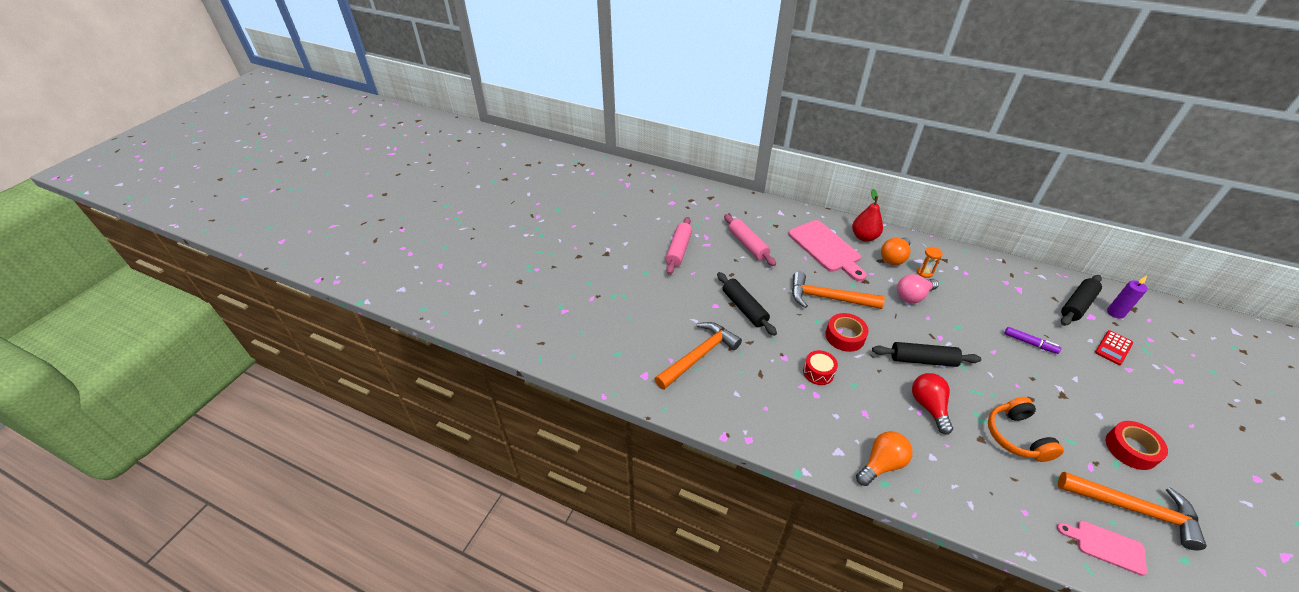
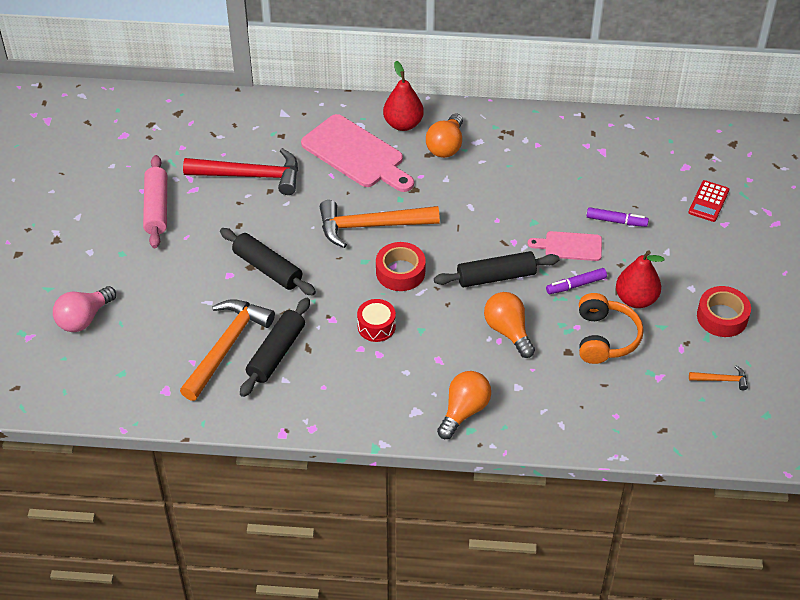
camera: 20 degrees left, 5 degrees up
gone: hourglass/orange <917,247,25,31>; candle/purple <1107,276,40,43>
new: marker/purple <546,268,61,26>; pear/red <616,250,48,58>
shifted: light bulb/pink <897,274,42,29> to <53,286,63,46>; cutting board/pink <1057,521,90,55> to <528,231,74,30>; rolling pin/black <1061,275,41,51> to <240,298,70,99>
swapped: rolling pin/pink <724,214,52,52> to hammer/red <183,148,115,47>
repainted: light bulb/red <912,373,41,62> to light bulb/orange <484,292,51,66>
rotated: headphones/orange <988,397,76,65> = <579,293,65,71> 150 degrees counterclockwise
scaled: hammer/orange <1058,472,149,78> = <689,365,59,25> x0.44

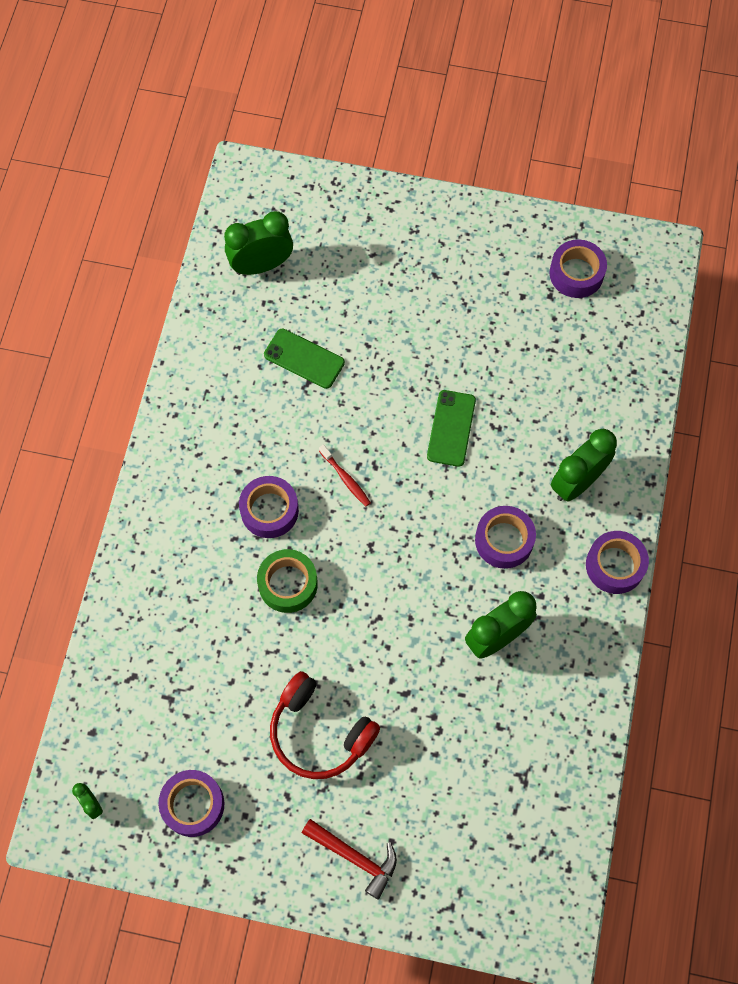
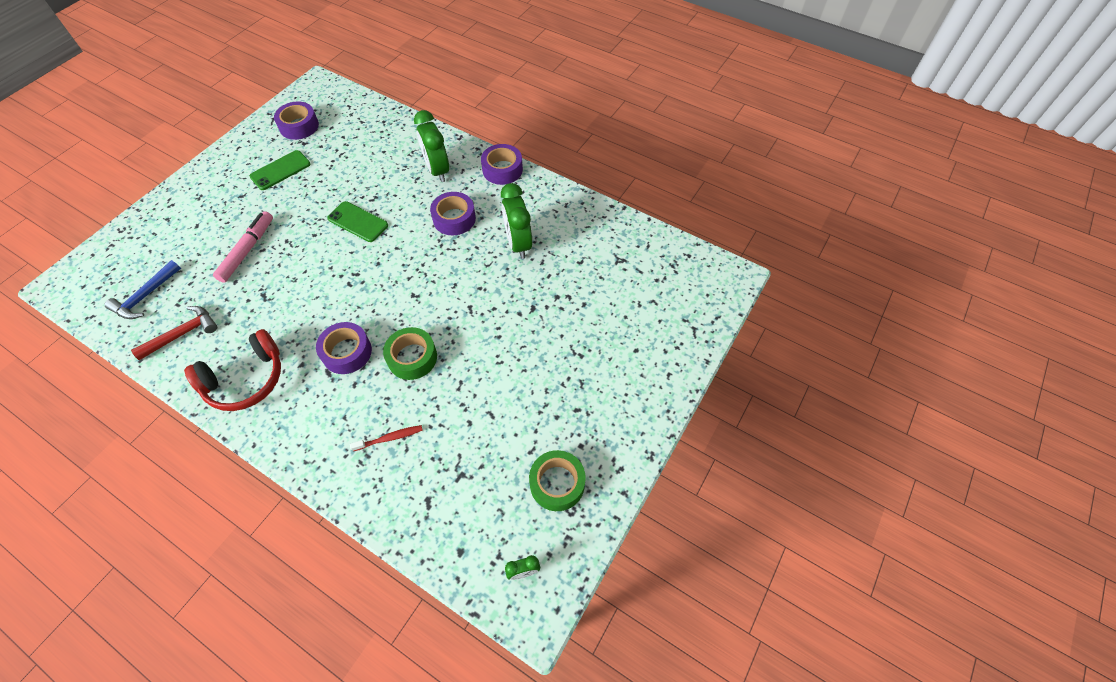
camera: 70 degrees left, 10 degrees down
new: marker/pink <213,211,60,72>
shifted: phone/green <264,329,81,60> to <250,150,60,40>; headphones/red <270,671,110,108> to <184,329,97,82>; hammer/red <302,819,95,81> to <131,306,86,54>; toothbrush/red <319,445,52,62> to <350,425,73,26>
swapped: clock/green <224,211,69,64> to hammer/blue <104,260,77,59>
repainted: tape/purple <158,770,66,67> to tape/green <529,450,57,61>

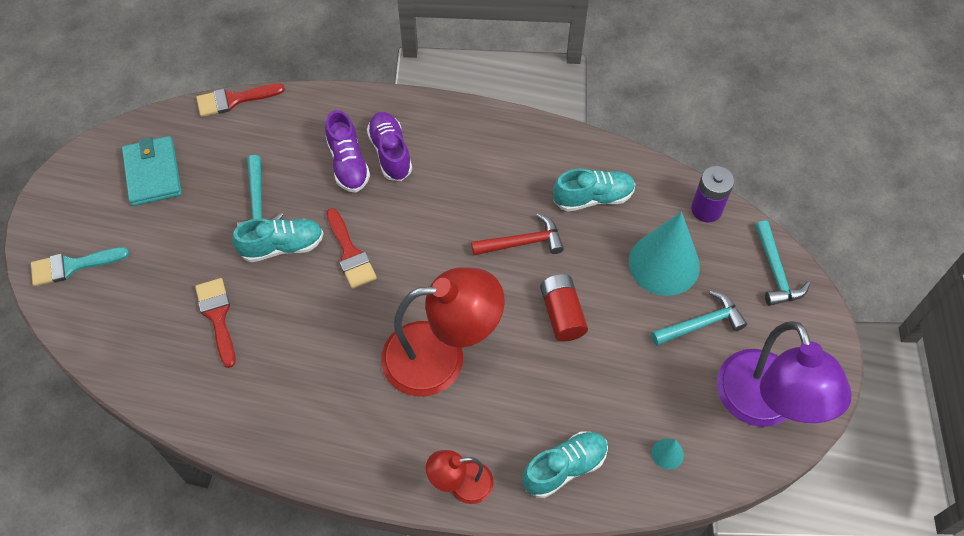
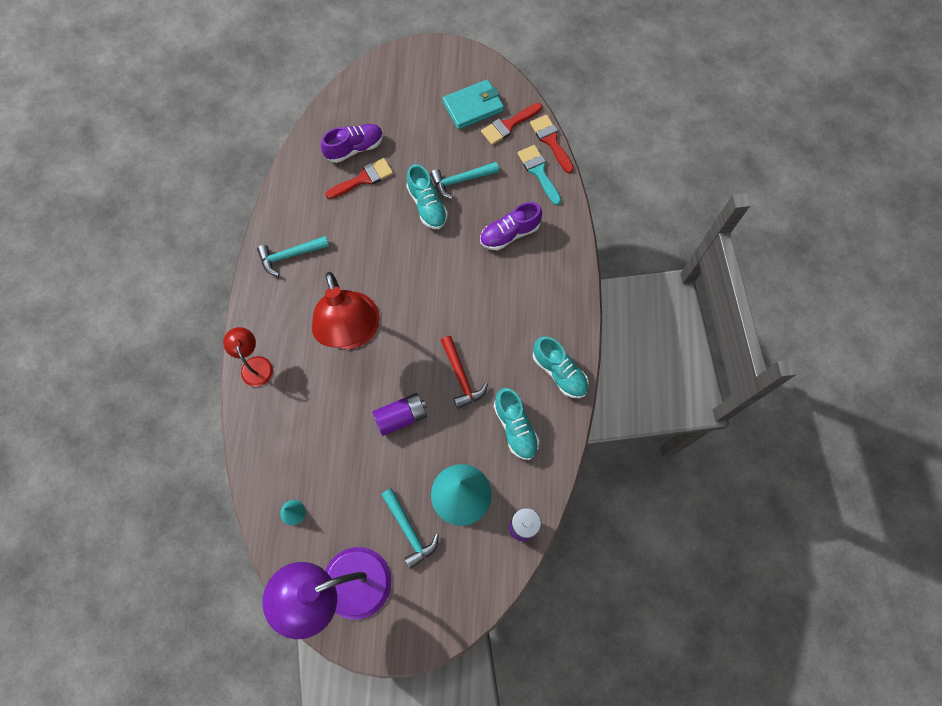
camera: 80 degrees right, 10 degrees up
shifted: brush/turquoise <31,247,98,39> to <518,145,43,60>; brush/red <326,208,51,81> to <481,103,61,42>; shoe/purple <367,112,45,69> to <321,124,62,39>; shoe/turquoise <522,431,86,67> to <533,336,56,62>; hammer/turquoise <755,220,55,86> to <257,236,72,40>
repainted: battery/red <540,274,48,68> to battery/purple <372,393,55,43>

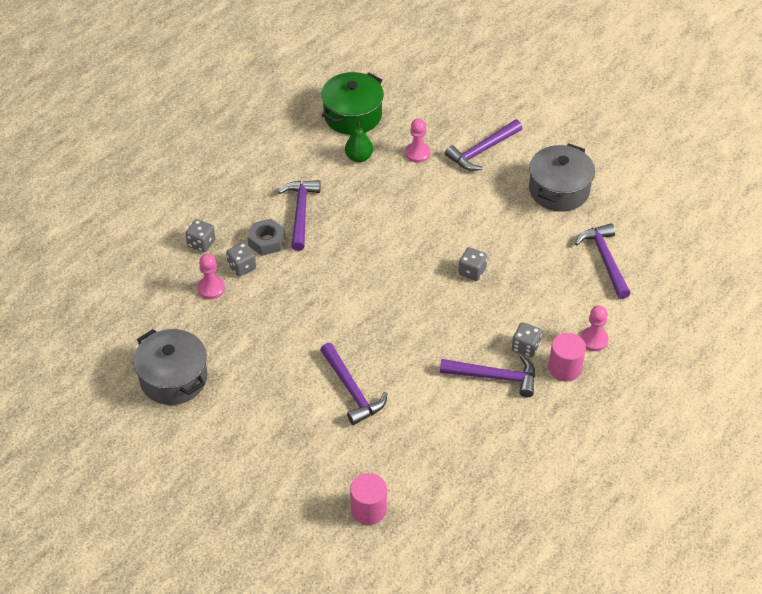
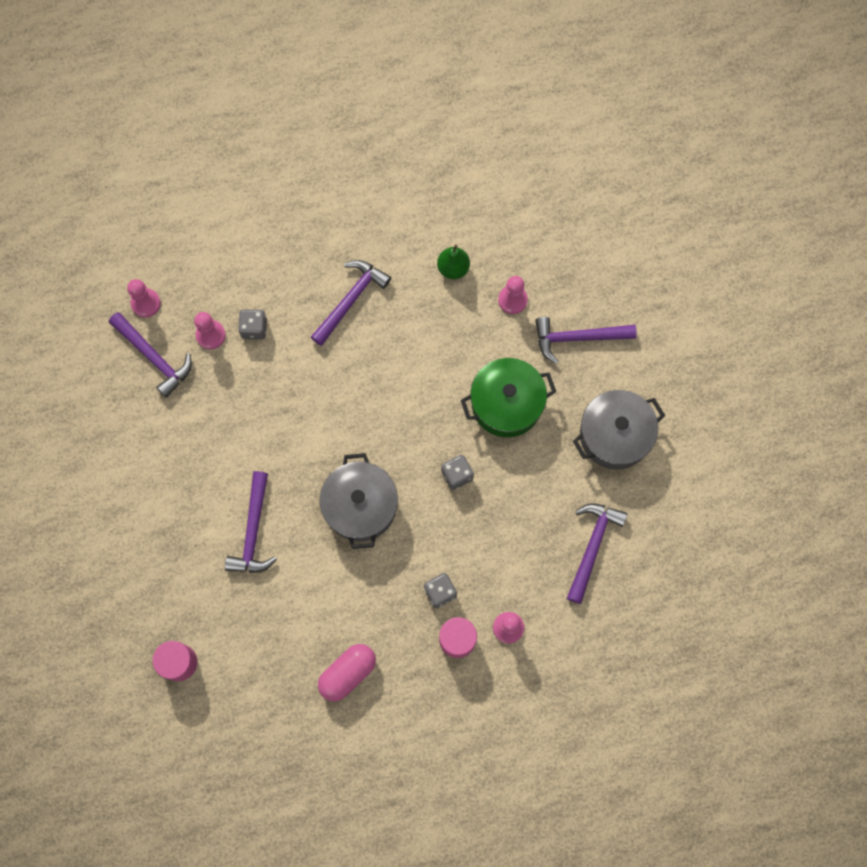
camera: 35 degrees right, 25 degrees up
gone: dice/grey <185,219,31,33>; nut/grey <247,219,38,37>
new: pawn/pink <127,279,34,38>; capsule/pink <318,644,58,57>
shifted: pot/grey <133,329,75,76> to <320,453,78,96>; pot/green <321,72,63,63> to <461,358,95,79>; hammer/purple <440,355,95,42> to <109,312,83,86>

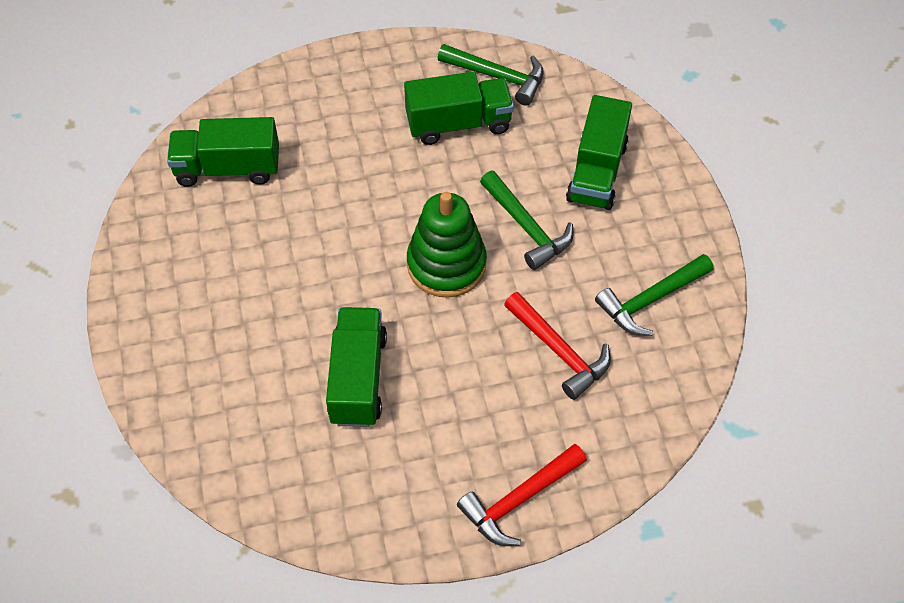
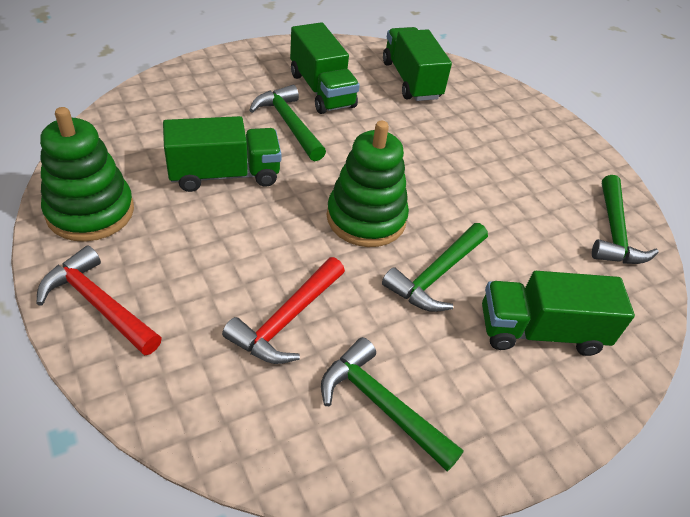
camera: 70 degrees right, 10 degrees down
new: stacking toy/green <40,107,94,135>; hammer/green <249,85,77,76>
shifted: truck/green <404,72,110,73> to <290,22,70,92>

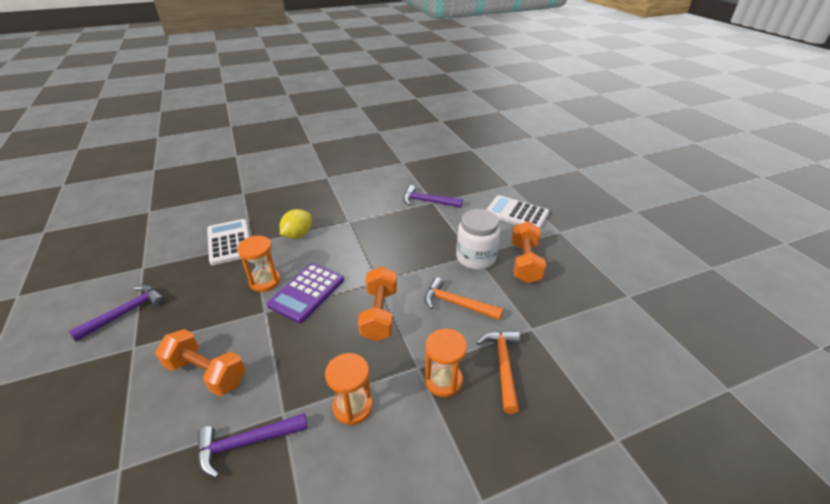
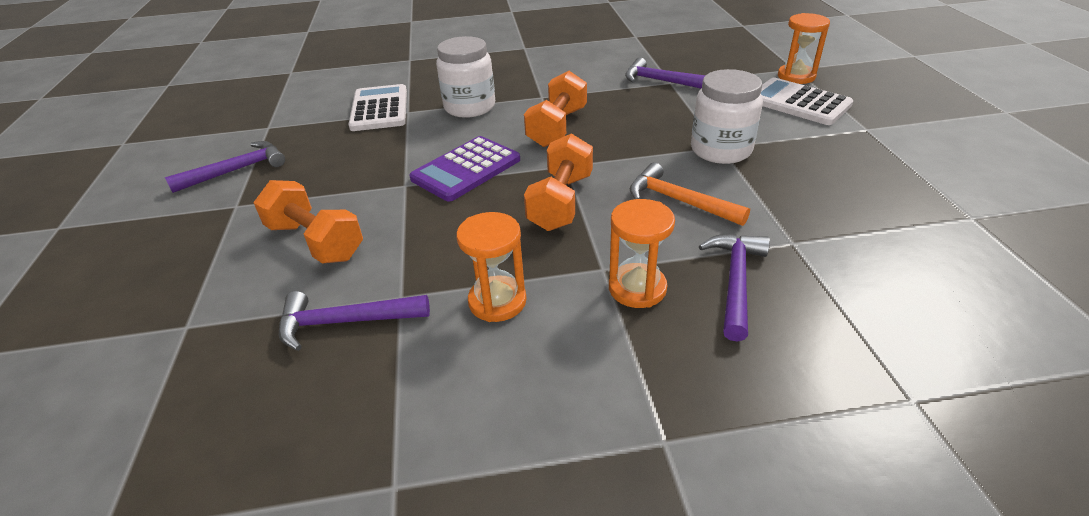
camera: 15 degrees right, 0 degrees up
shifted: hourglass/orange <237,236,44,56> to <778,13,52,71>; dumbbell/orange <511,221,35,62> to <524,71,63,76>
swapped: lemon/yellow <280,209,32,30> to jar/white <436,36,59,82>
repainted: hammer/orange <477,331,43,83> to hammer/purple <699,234,71,108>

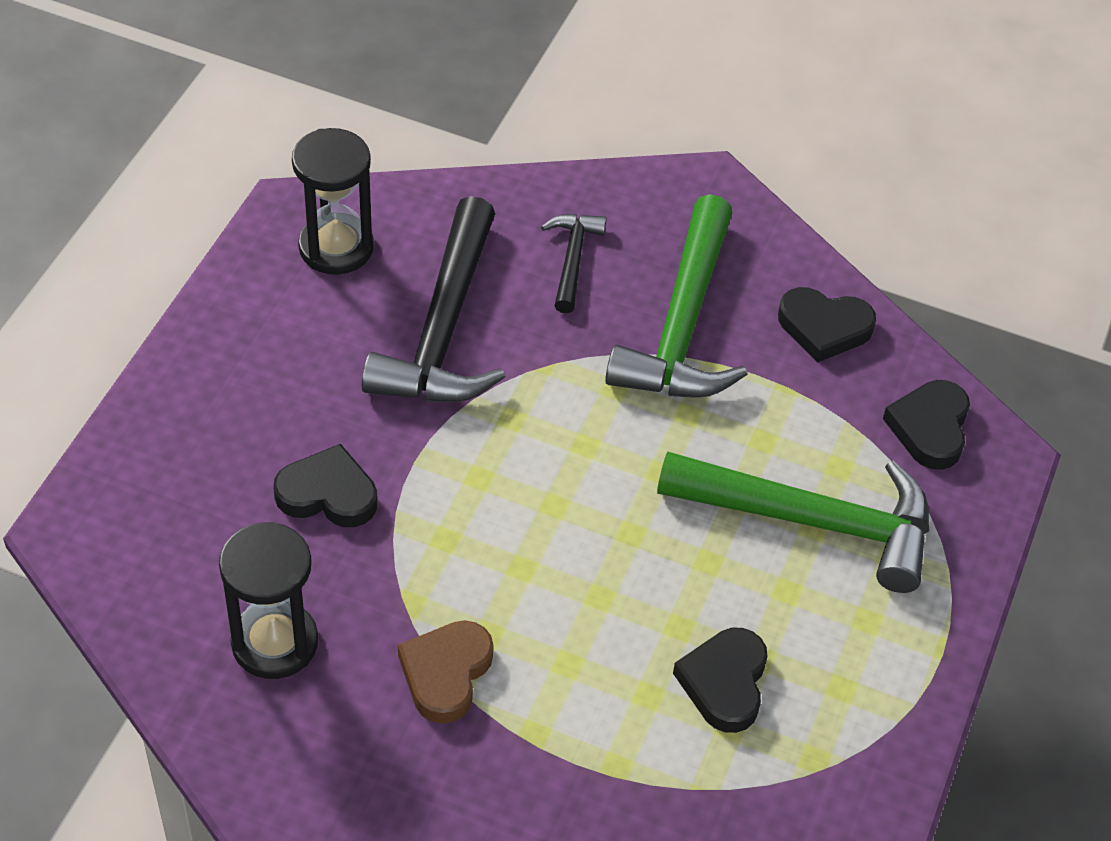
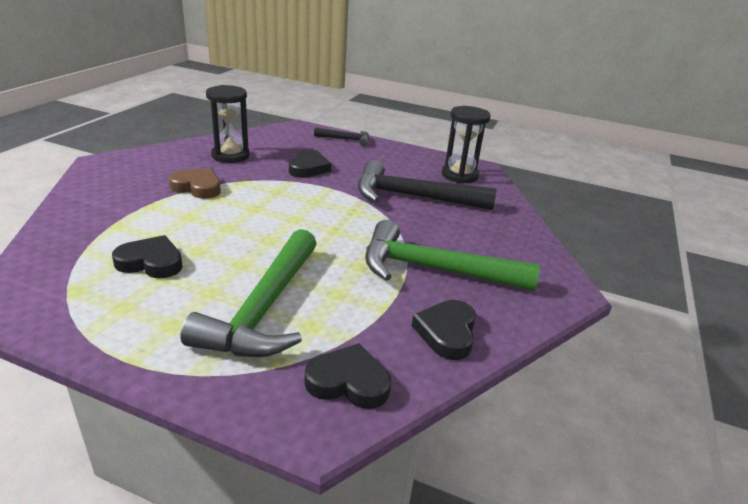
camera: 90 degrees right, 20 degrees down
shifted: hammer/black <541,214,66,99> to <314,127,55,19>

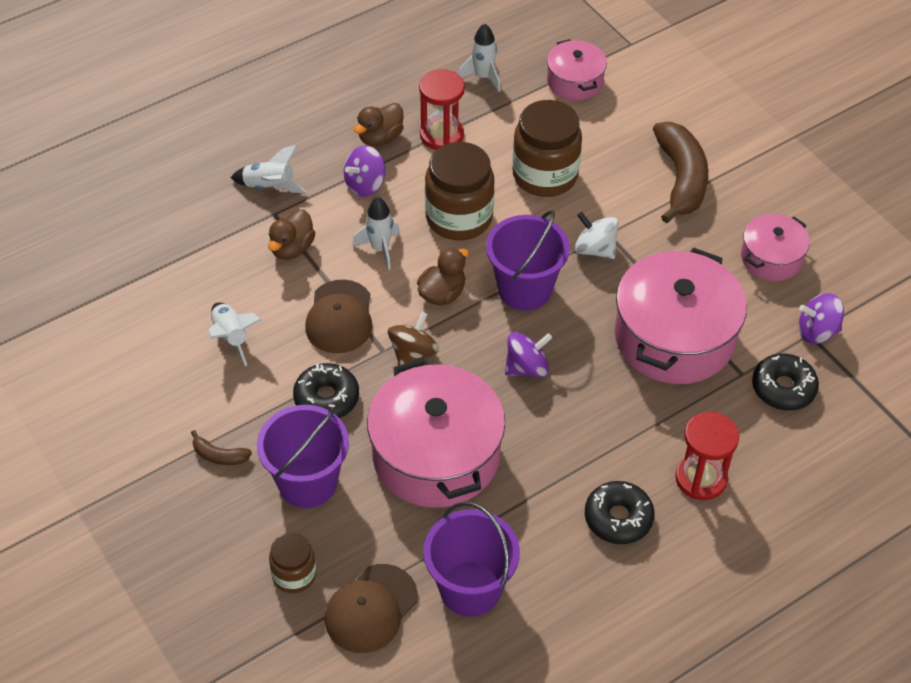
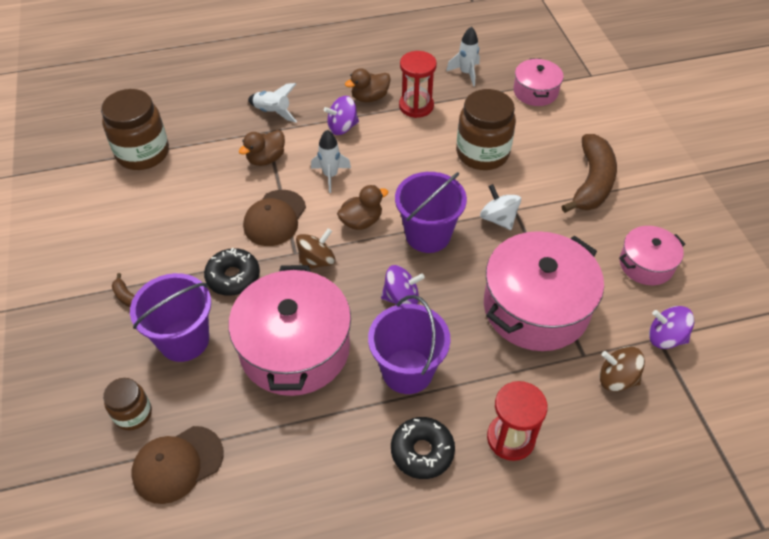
camera: 20 degrees right, 0 degrees up
gone: rocket/white <208,302,54,64>
shifted: bucket/purple <424,501,96,116> to <368,295,83,99>; jar/brown <425,142,70,98> to <101,89,68,81>
swapped: donut/black <752,353,67,57> to spinning top/brown <599,346,46,46>

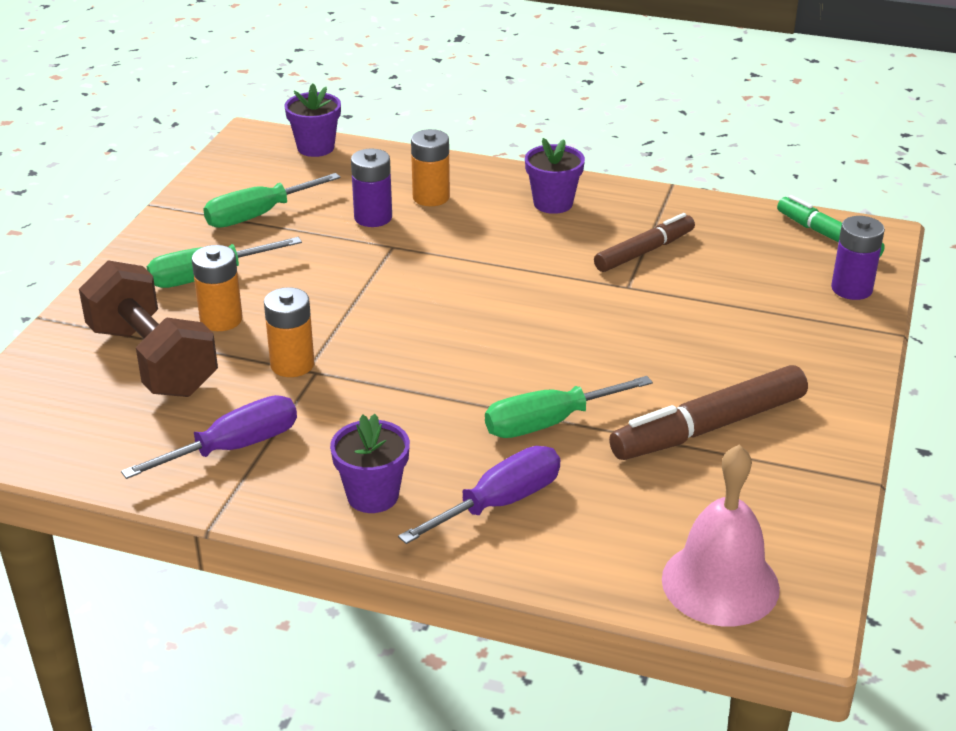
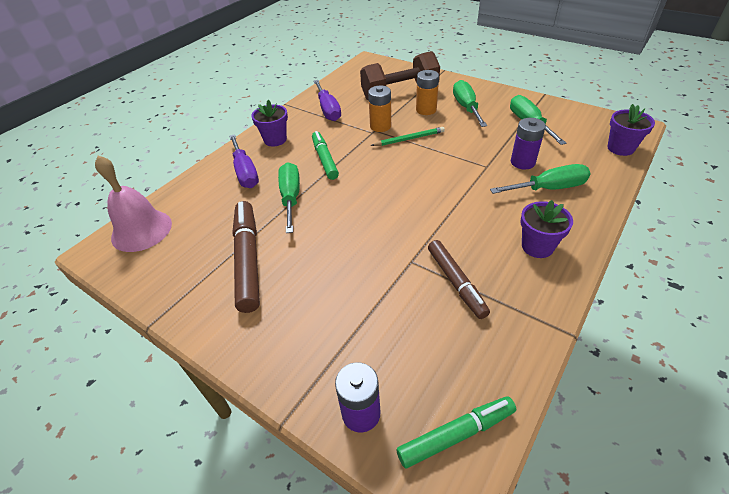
camera: 110 degrees right, 10 degrees up
new: marker/green <312,131,27,49>; pencil/green <371,127,74,19>
swapped: battery/orange <411,129,39,77> to screwdriver/green <490,164,101,30>

